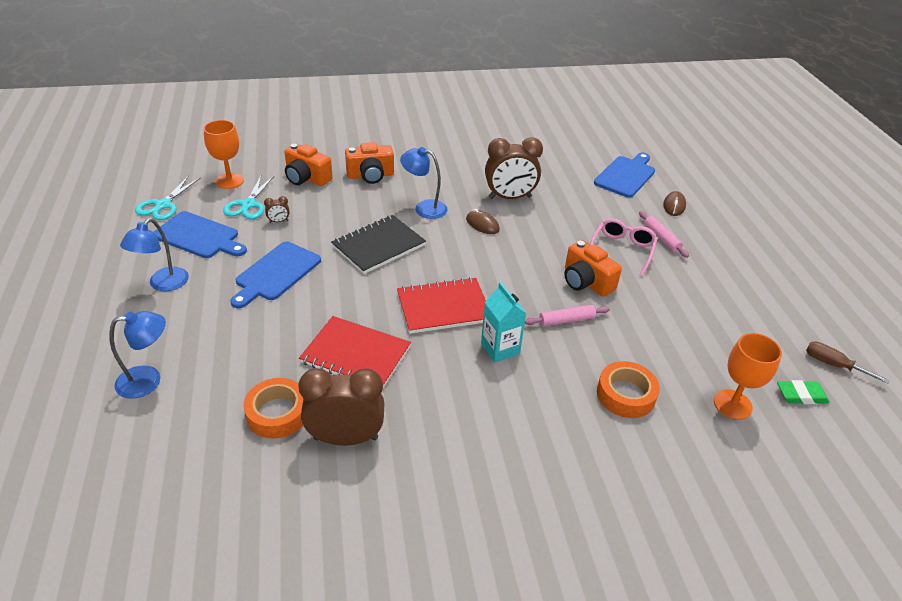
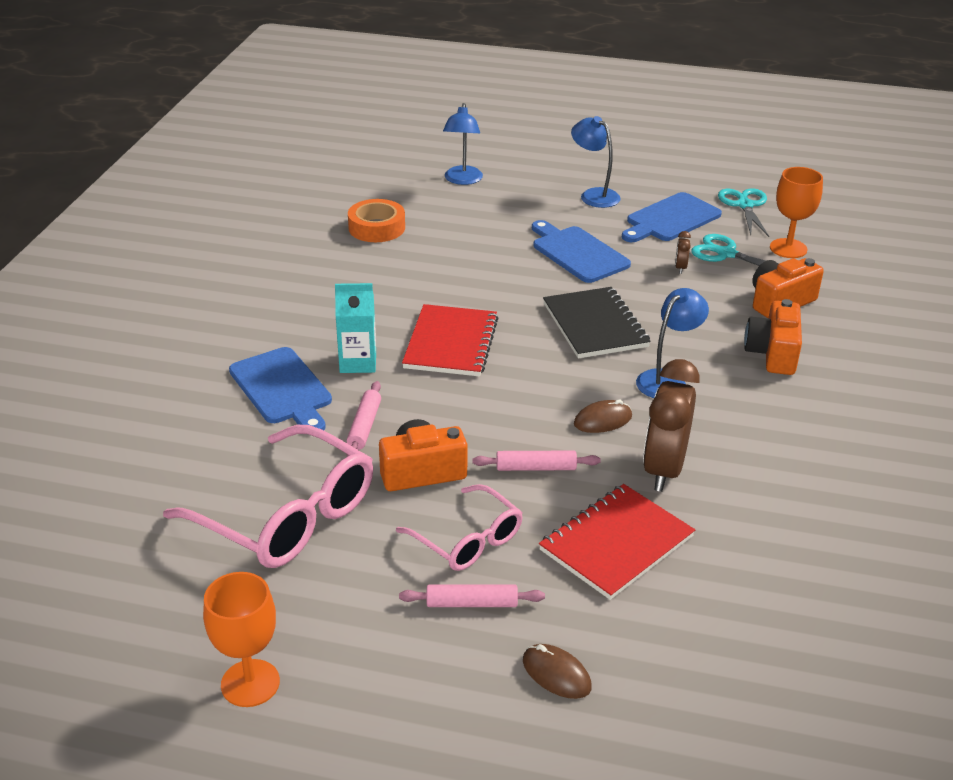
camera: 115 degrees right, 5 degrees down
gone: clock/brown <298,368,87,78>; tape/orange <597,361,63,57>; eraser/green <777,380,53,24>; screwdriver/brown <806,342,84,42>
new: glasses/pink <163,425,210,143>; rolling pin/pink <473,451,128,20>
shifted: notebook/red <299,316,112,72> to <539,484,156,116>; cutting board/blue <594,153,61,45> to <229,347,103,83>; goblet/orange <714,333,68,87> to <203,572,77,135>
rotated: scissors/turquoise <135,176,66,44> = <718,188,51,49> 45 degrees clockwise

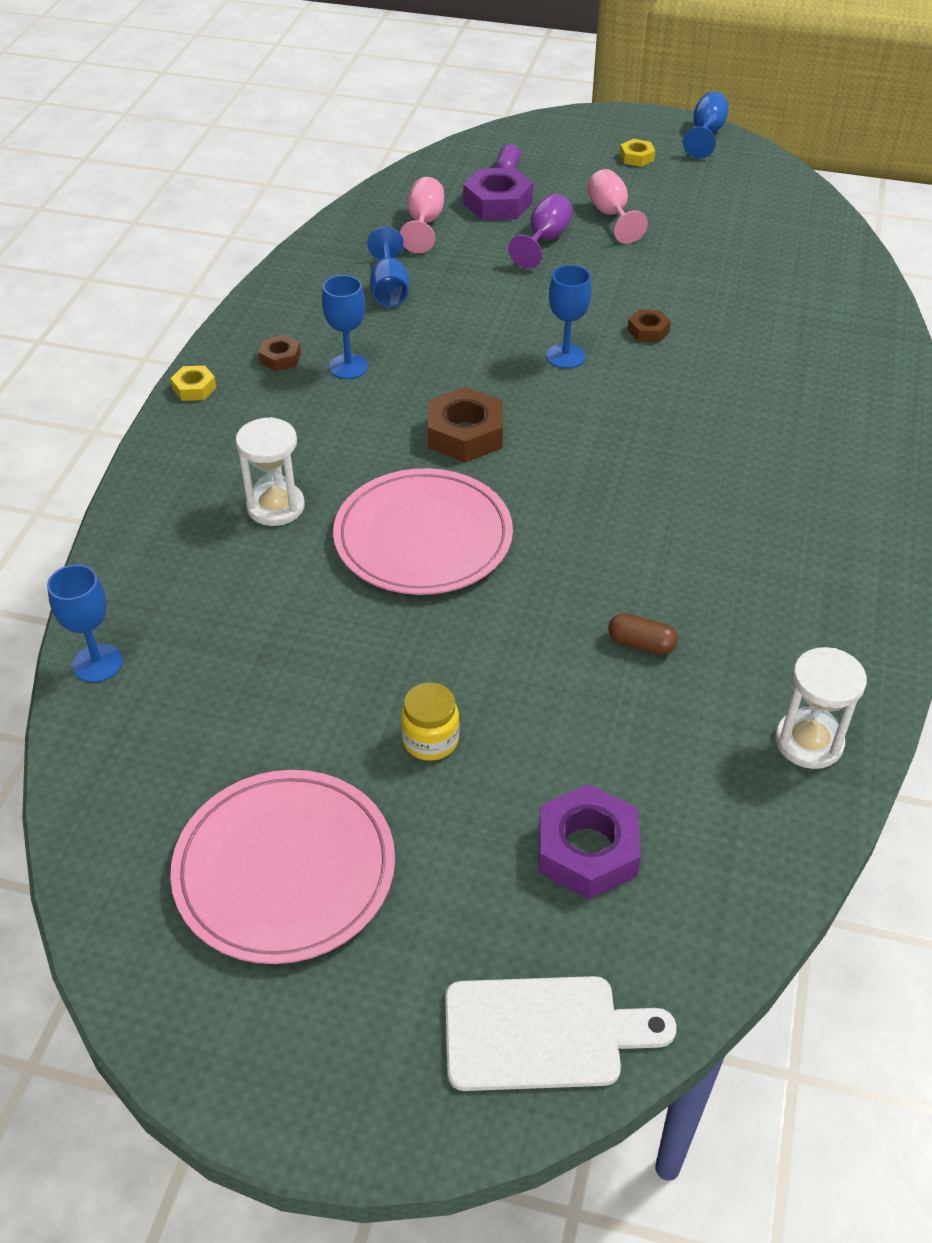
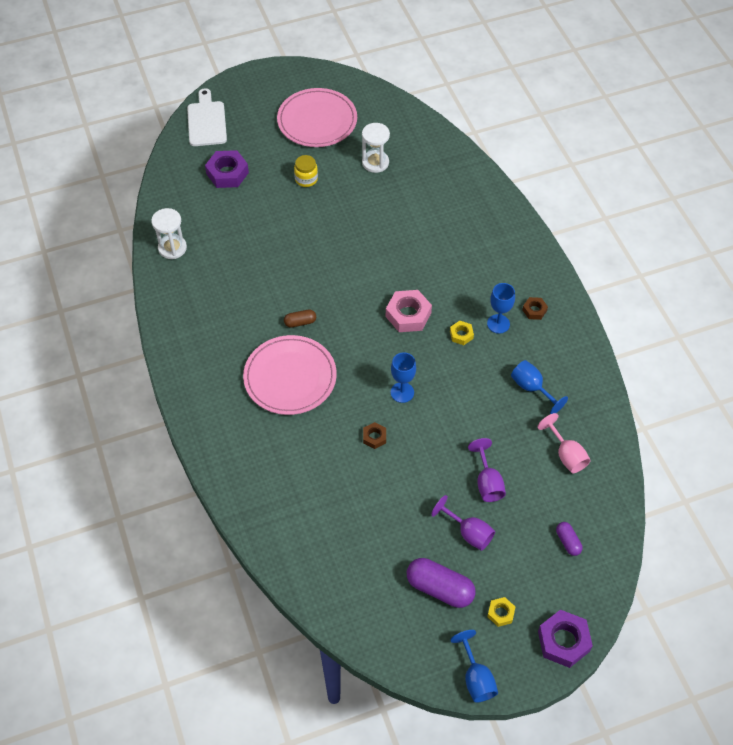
camera: 145 degrees right, 10 degrees up
gone: goblet/blue <47,564,76,119>
new: capsule/purple <407,558,69,50>
shifted: nut/yellow <170,366,47,35> to <450,321,24,24>; hourglass/white <236,417,69,109> to <362,123,28,50>; plate/pink <333,468,180,127> to <243,335,94,80>; nut/purple <463,168,70,52> to <538,610,55,58>; capsule/brown <608,613,70,42> to <284,309,32,19>
repainted: nut/brown <428,387,75,75> to nut/pink <386,290,46,42>; goblet/pink <587,169,61,75> to goblet/purple <431,495,64,56>
rotated: cutting board/white <445,976,232,115> = <187,88,40,58> 120 degrees clockwise

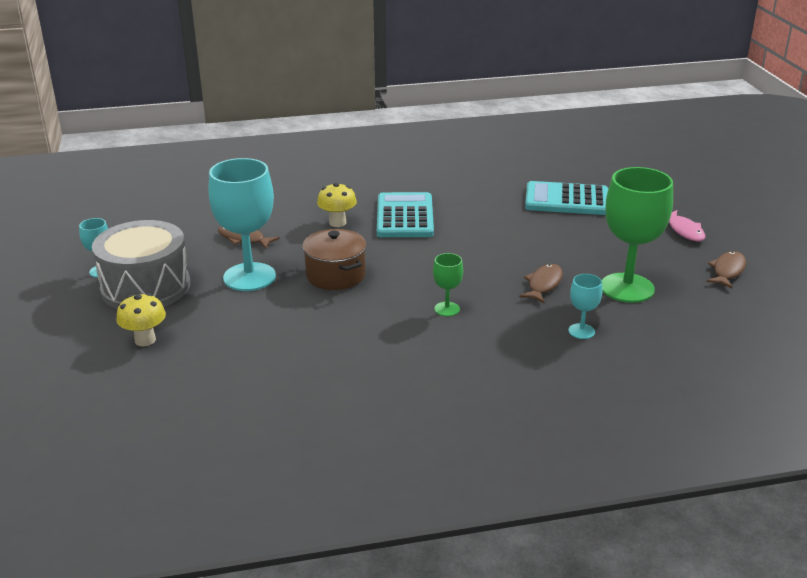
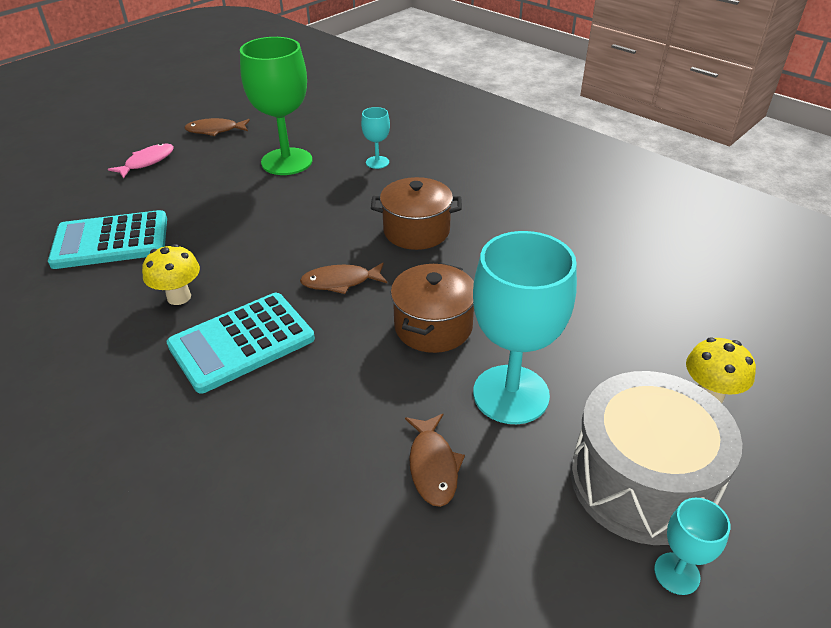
camera: 125 degrees left, 10 degrees up
shifted: mushroom/yellow <317,182,40,45> to <142,244,58,61>; fish/brown <519,264,44,39> to <300,263,87,31>
swapped: goblet/green <433,253,30,63> to pot/brown <371,177,91,73>
rotated: calculator/turquoise <525,181,83,34> = <48,210,119,59> 105 degrees clockwise

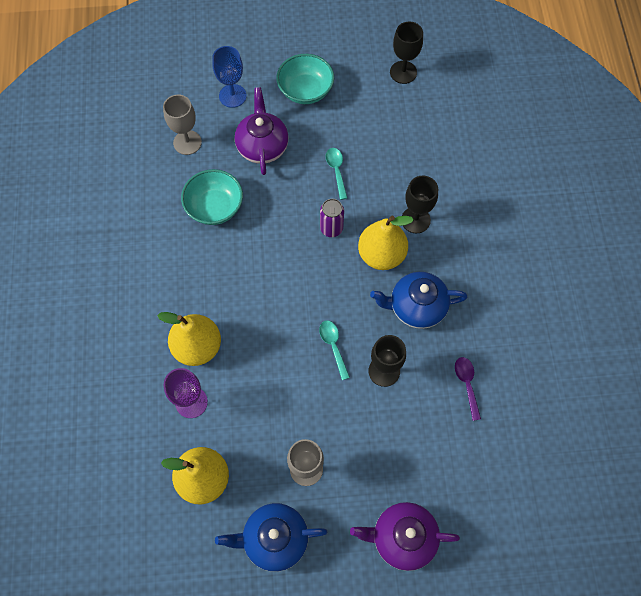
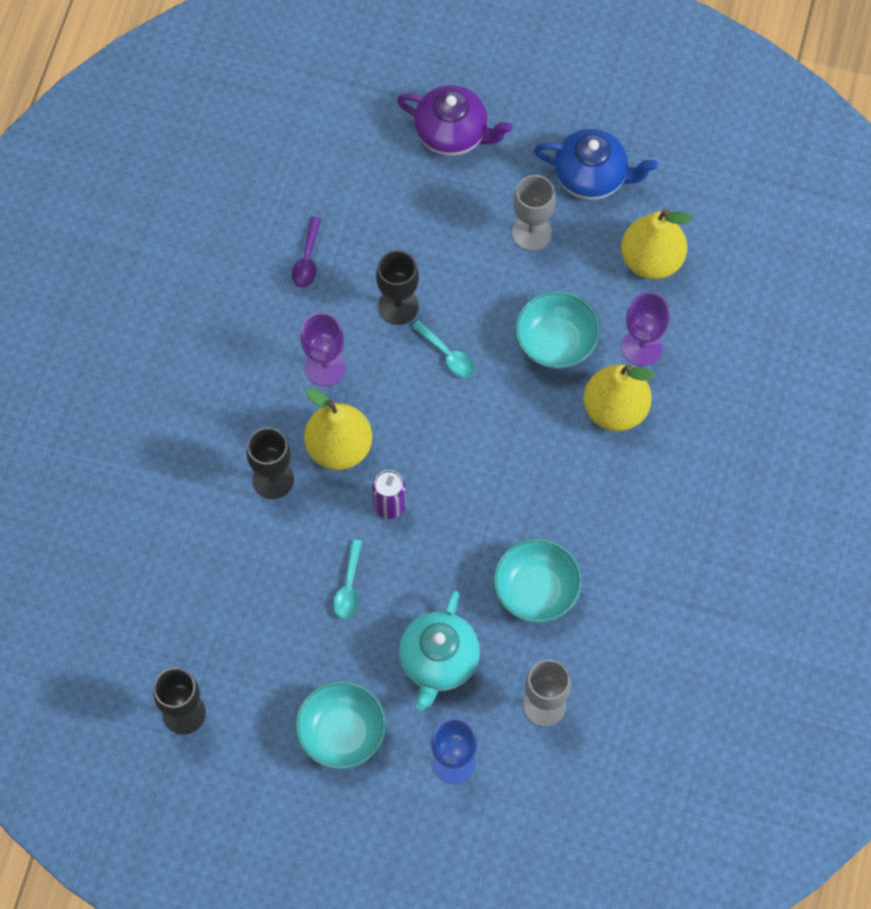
camera: 160 degrees left, 0 degrees up
new: bowl/turquoise <515,291,85,78>
swapped: teapot/blue <370,272,97,57> to goblet/purple <301,313,45,73>
repainted: teapot/purple <235,87,54,88> to teapot/turquoise <399,591,81,120>
rotated: spoon/turquoise <319,320,31,60> = <411,320,64,58> 45 degrees counterclockwise

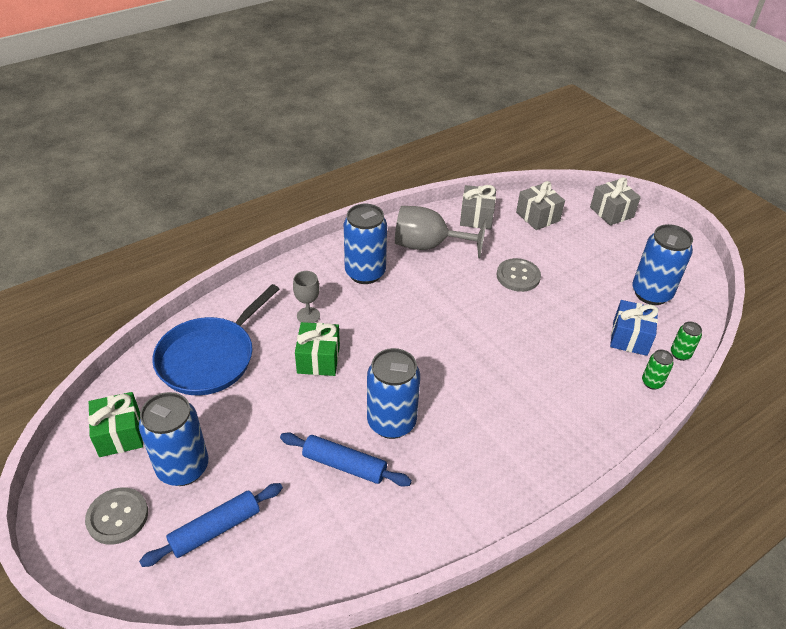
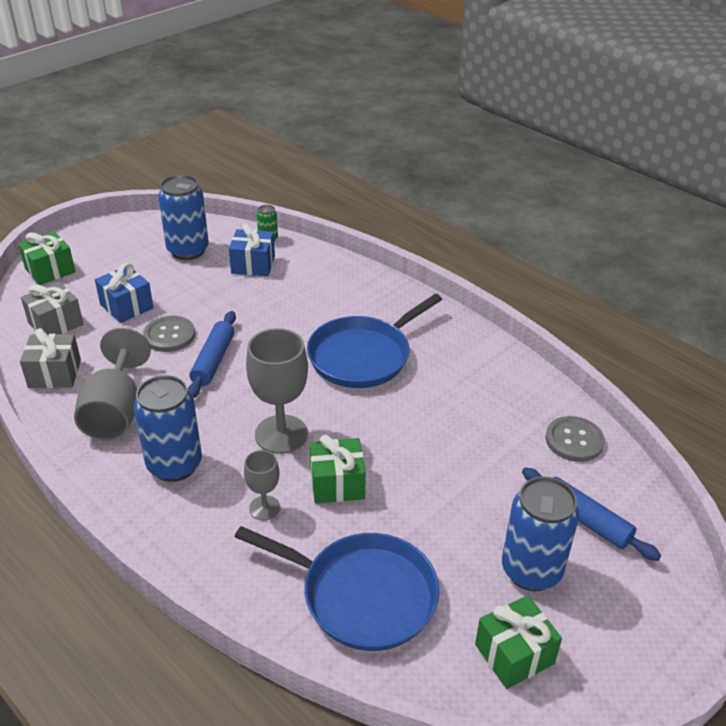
camera: 100 degrees left, 5 degrees down
gone: can/blue <367,348,53,91>; can/green <642,349,32,41>
new: gift/blue <95,263,59,60>; goblet/grey <246,328,62,126>; pan/blue <307,294,135,94>
shifted: button/grey <85,487,63,58> to <545,416,60,46>; rolling pin/blue <280,432,132,55> to <188,311,48,87>
repainted: gift/grey <590,177,51,48> to gift/green <18,232,58,53>

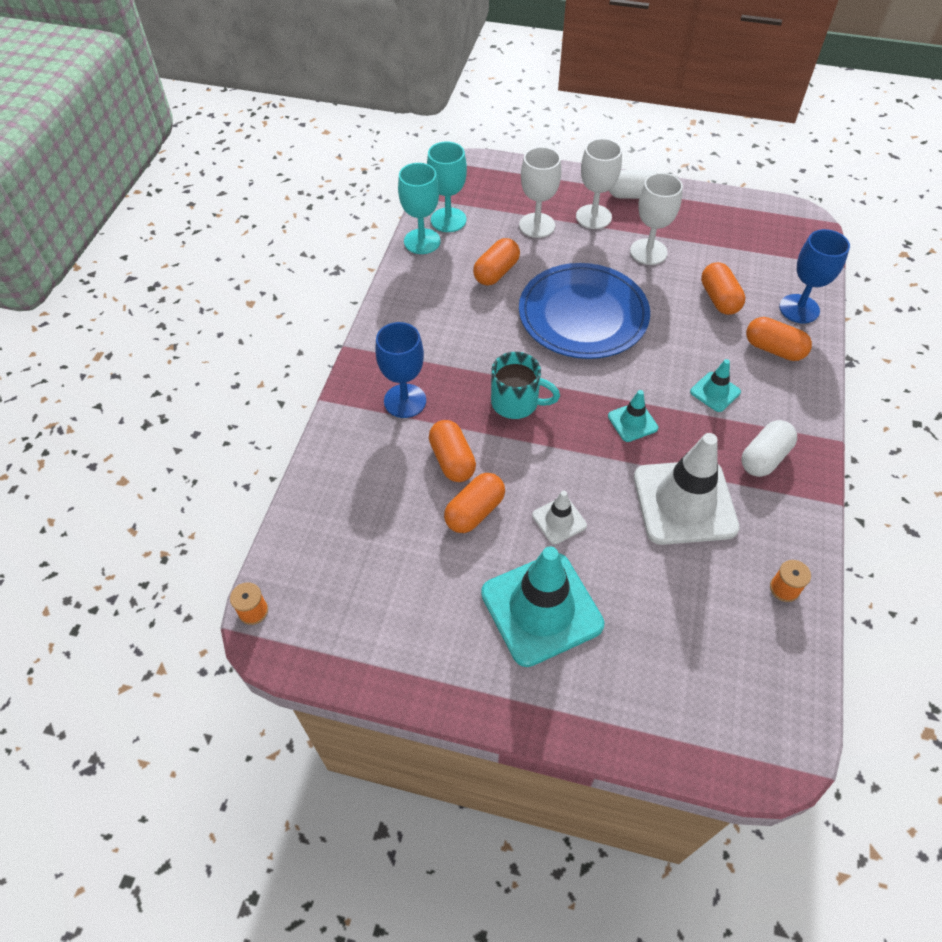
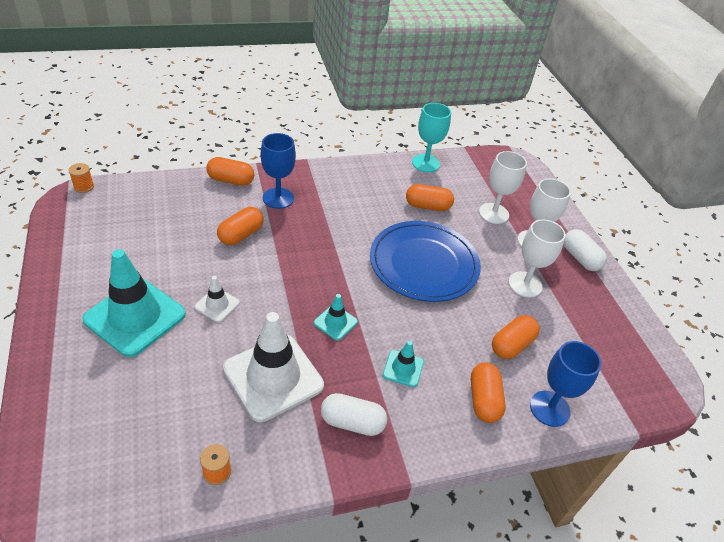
camera: 55 degrees right, 10 degrees down
gone: goblet/turquoise <427,142,40,90>; mug/turquoise <491,352,69,67>
shifted: capsule/orange <444,473,61,60> to <206,157,49,29>

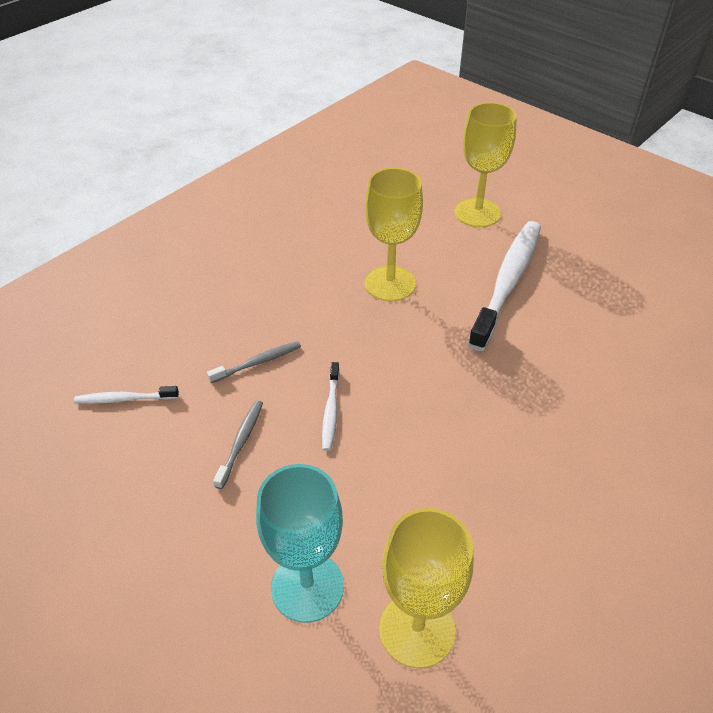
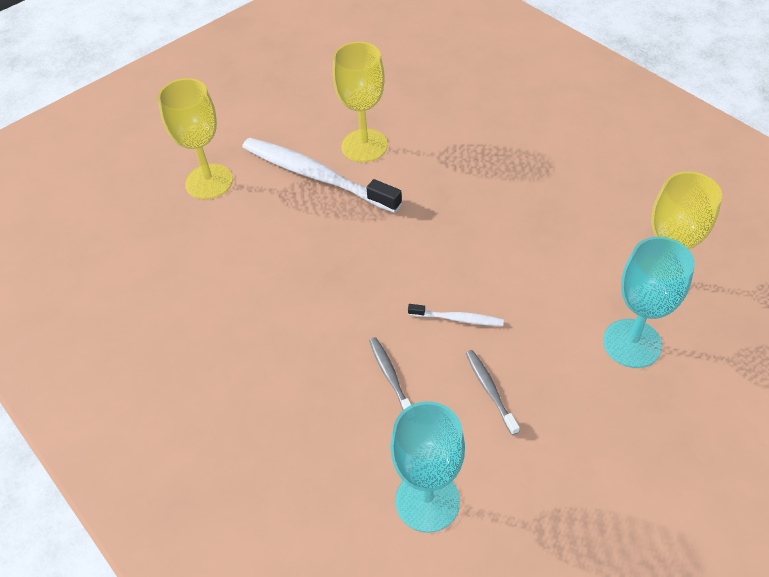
camera: 80 degrees left, 5 degrees up
shifted: goblet/yellow <365,168,58,134> to <333,42,55,120>
swapped: toothbrush/white <74,386,105,18> to goblet/turquoise <390,401,75,132>
rotated: toothbrush/grey <213,400,50,89> = <466,350,54,85> 45 degrees clockwise

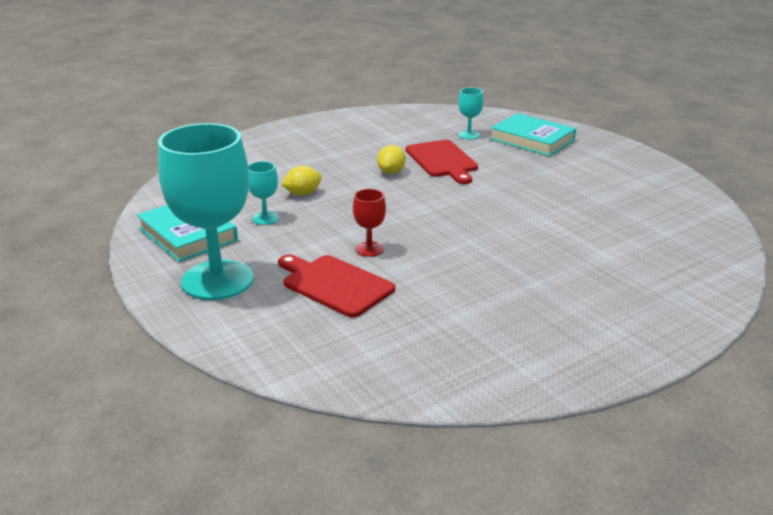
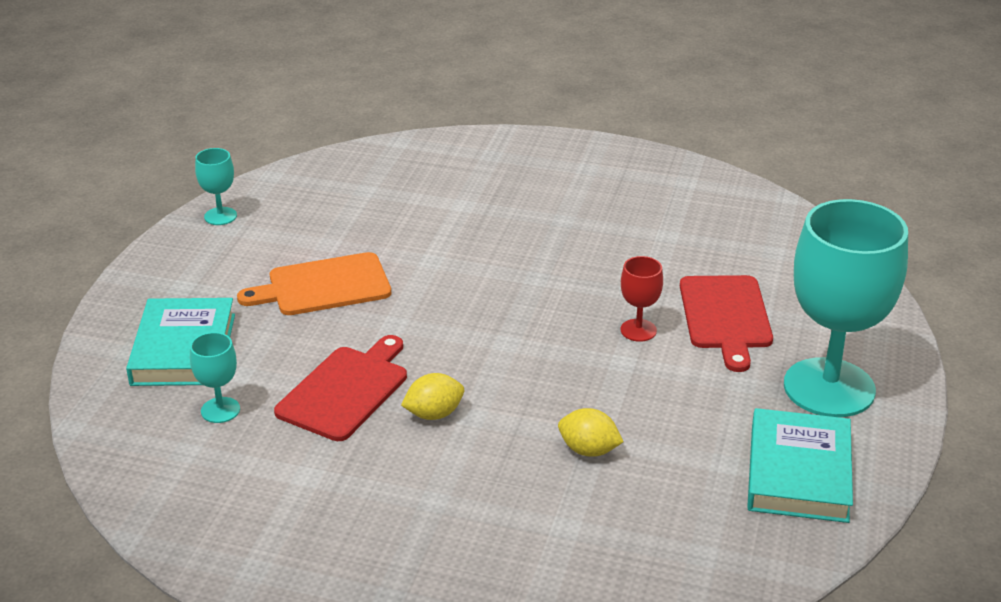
camera: 130 degrees left, 5 degrees up
new: cutting board/orange <237,252,154,63>
shifted: goblet/turquoise <248,161,31,64> to <195,148,42,77>

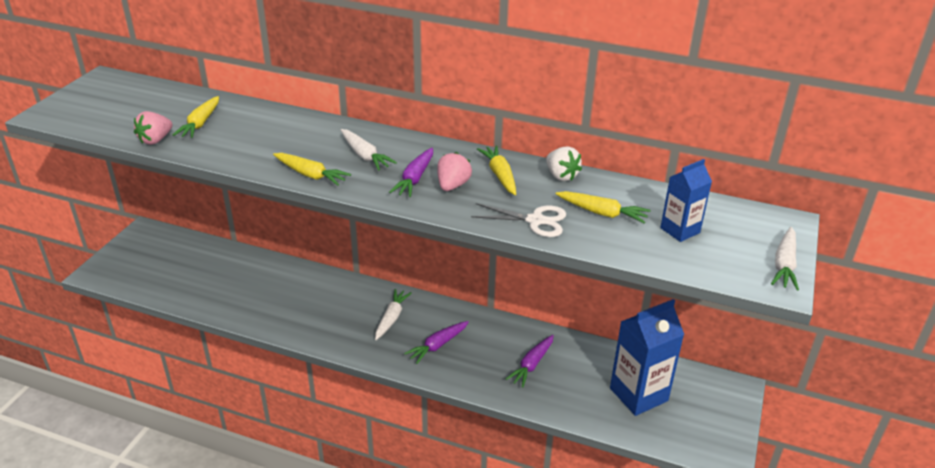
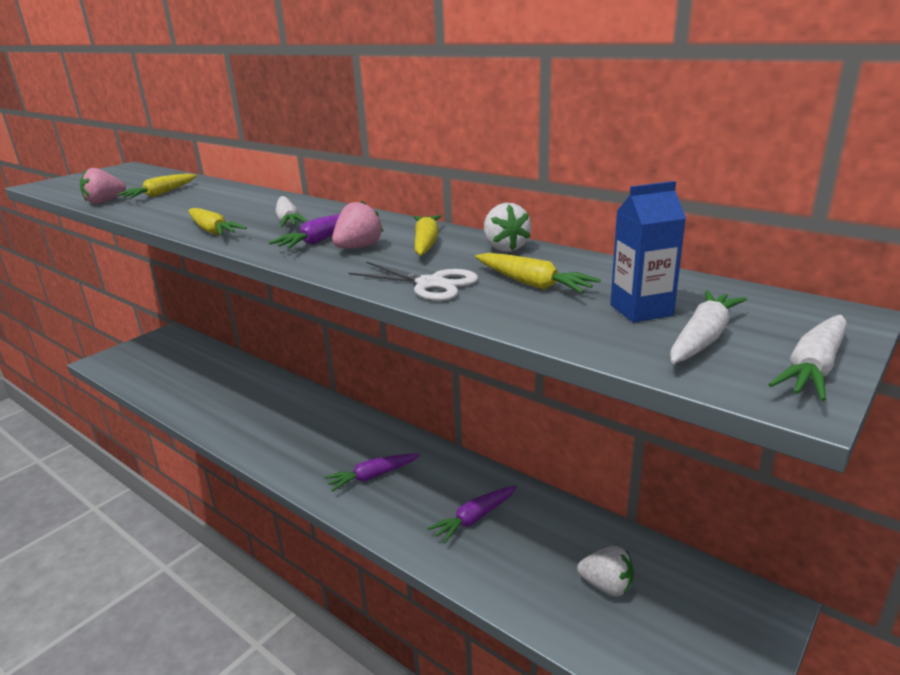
camera: 20 degrees right, 10 degrees down
shifted: carrot/white <375,289,37,51> to <670,290,77,74>
swapped: carton/blue <610,299,74,117> to strawberry/white <577,546,57,50>

